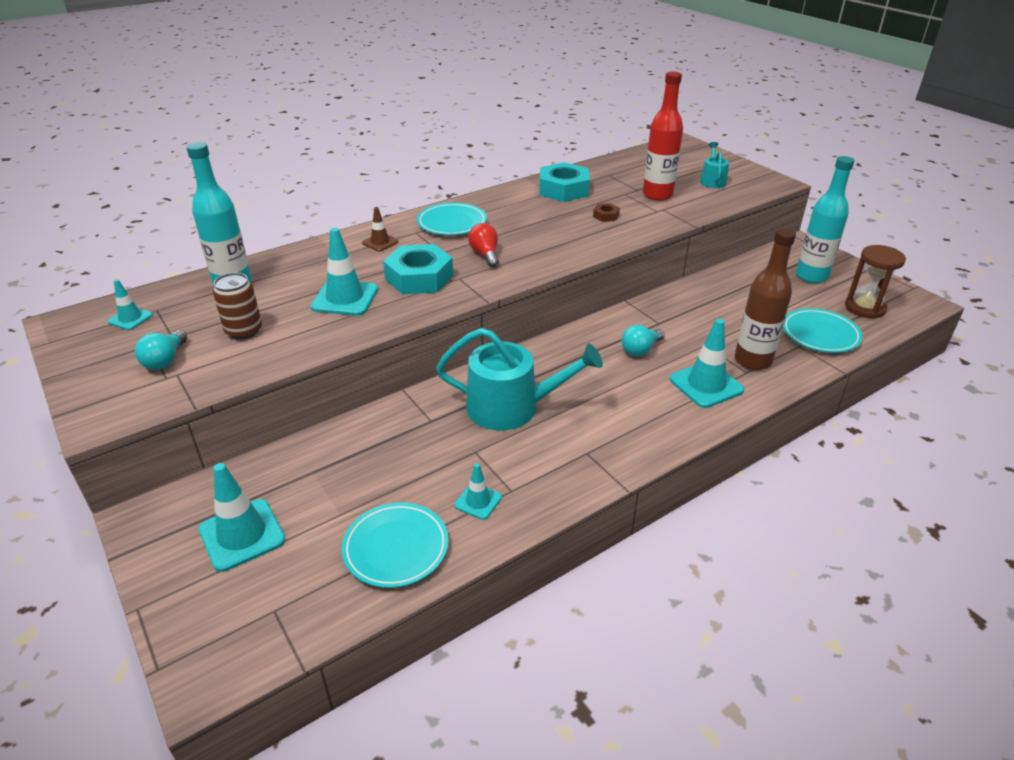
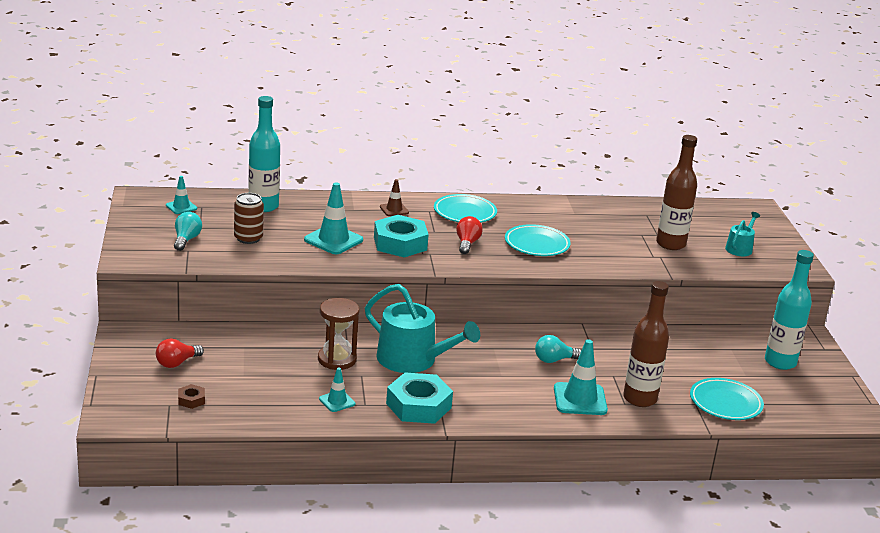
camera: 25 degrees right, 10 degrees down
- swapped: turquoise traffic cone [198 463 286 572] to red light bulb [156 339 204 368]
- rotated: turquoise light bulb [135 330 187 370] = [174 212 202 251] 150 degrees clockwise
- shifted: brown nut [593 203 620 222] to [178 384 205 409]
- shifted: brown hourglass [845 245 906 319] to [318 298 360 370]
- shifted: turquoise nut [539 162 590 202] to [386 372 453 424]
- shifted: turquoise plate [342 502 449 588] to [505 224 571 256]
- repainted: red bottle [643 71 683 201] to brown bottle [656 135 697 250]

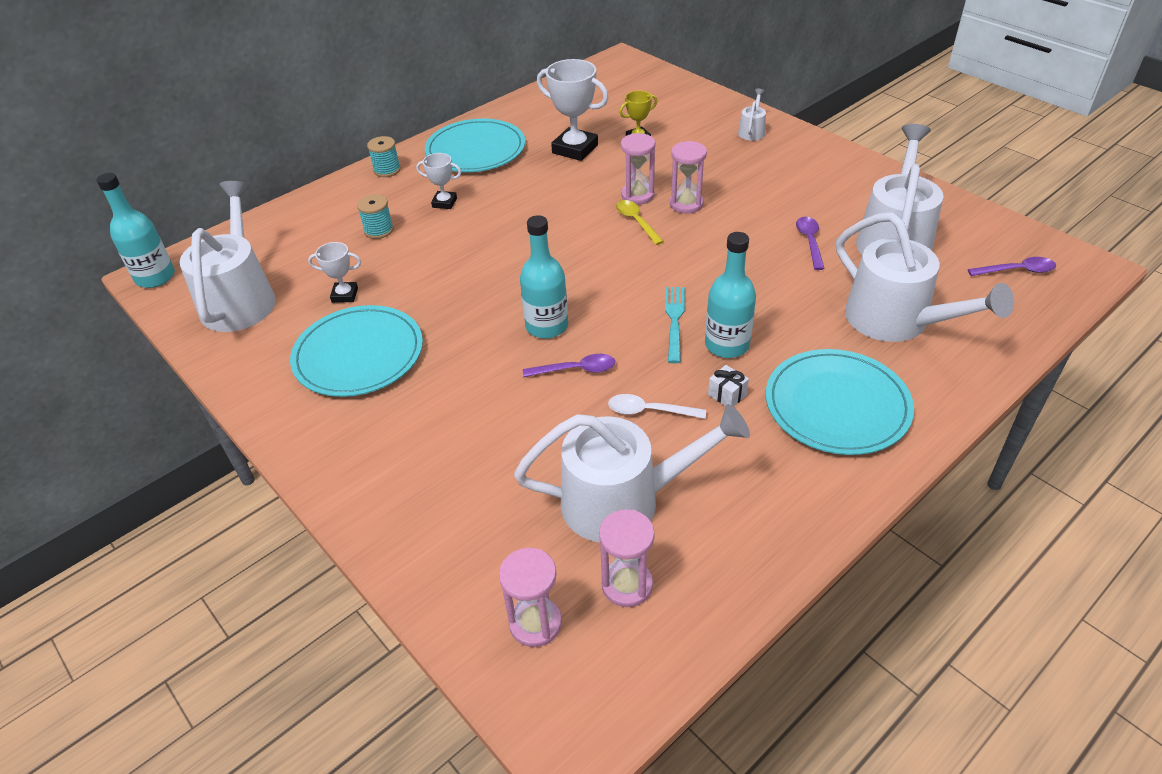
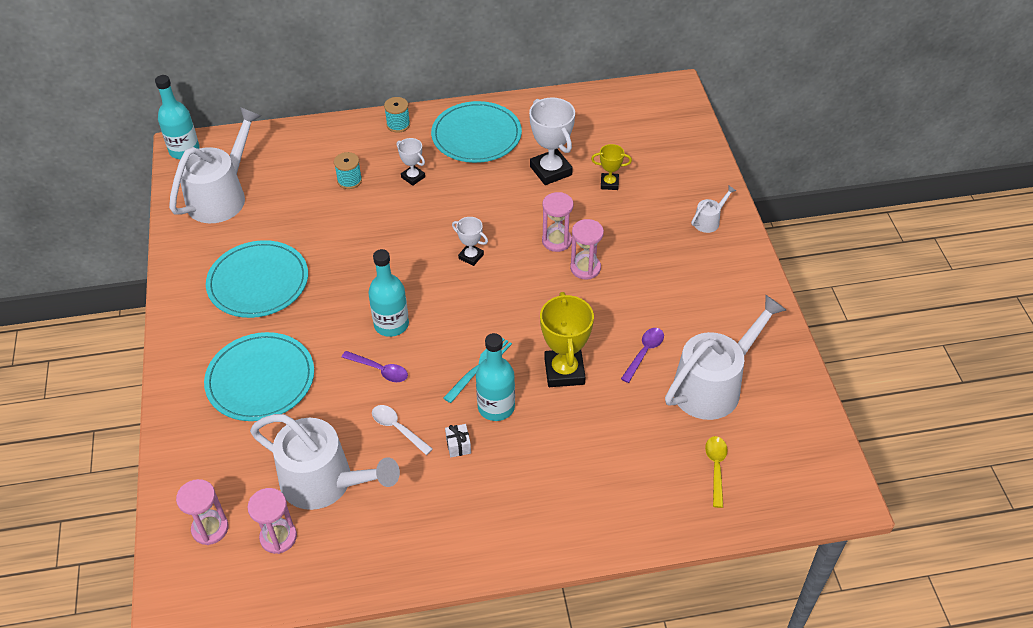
camera: 30 degrees right, 5 degrees up
- shifted: turquoise plate [766 349 914 455] to [204 332 314 421]
- shifted: white trophy [308 242 361 303] to [452 217 488 266]
- new: yellow trophy [540 292 594 387]
- shifted: yellow spoon [616 200 664 245] to [705 436 728 508]
- gone: white watering can [836 213 1014 342]
- gone: purple spoon [968 257 1056 276]

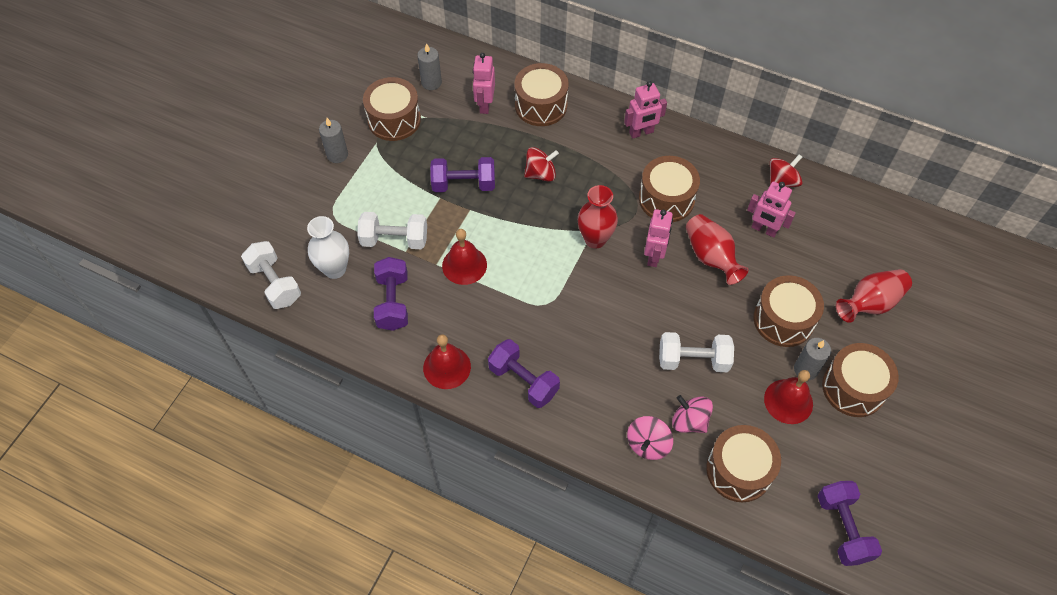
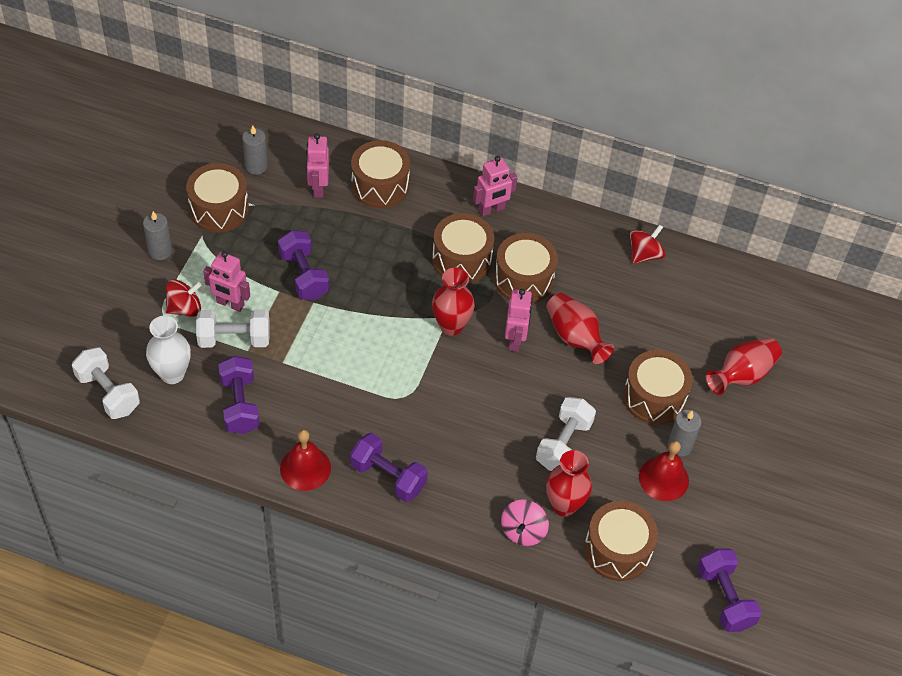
camera: 10 degrees left, 5 degrees down
- shifted: red spinning top [524 147 559 182] to [166 280 202 317]
- shifted: pink robot [747 182 796 238] to [203 251 250 312]
- rotated: purple dumbbell [430 157 495 192] = [278 230 329 300] 75 degrees clockwise
- shifted: brown drum [822 343 899 417] to [432 213 494 283]
- rotated: white dumbbell [659 332 734 372] = [536 397 596 471] 60 degrees counterclockwise
- swapped: pink spinning top [672 395 713 433] to red vase [546 450 592 517]
- gone: red bell [442 229 487 285]

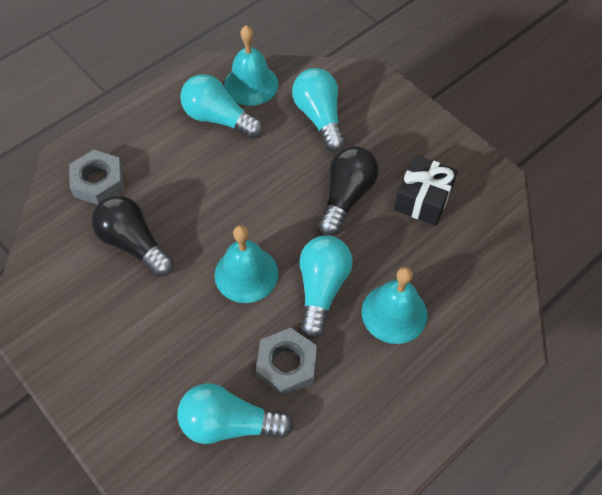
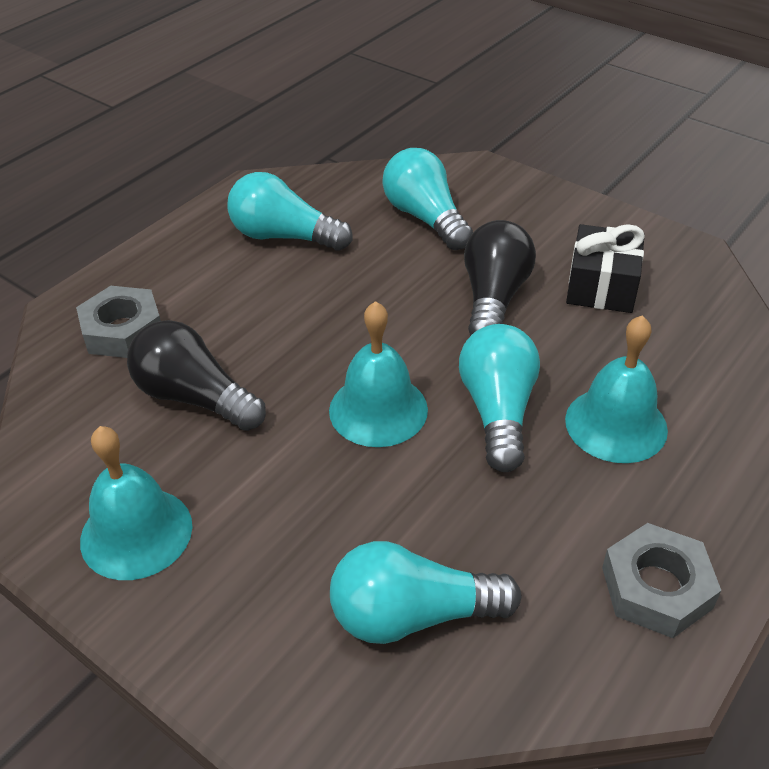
camera: 10 degrees left, 15 degrees down
- shifted: turquoise bell [224 25 278 106] to [80 426 192 580]
- shifted: grey nut [256 328 317 396] to [602 523 721 638]

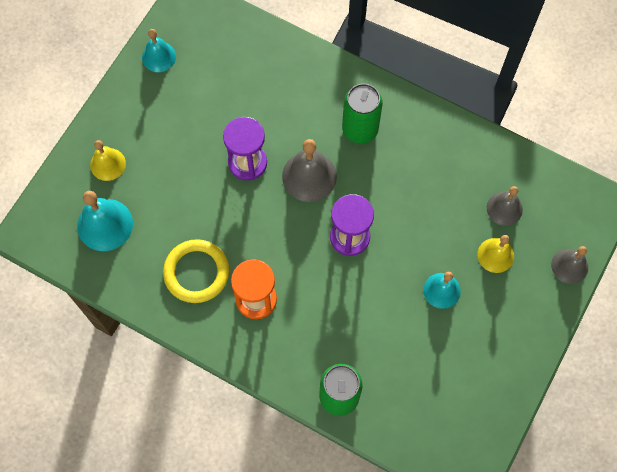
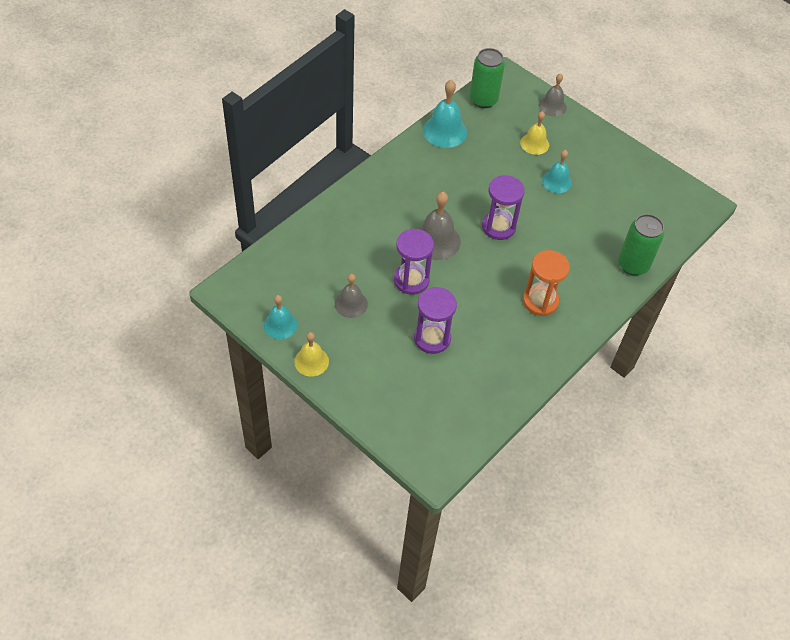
camera: 80 degrees left, 15 degrees down
- shifted: yellow bell [90 140 126 181] to [294 332 329 377]
- shifted: grey bell [487 186 523 226] to [335 274 368 318]
- new: purple hourglass [414 287 457 354]
- shifted: turquoise bell [77 191 133 251] to [423 80 467 148]
- shifted: green can [342 83 383 144] to [470 48 505 108]
- gone: yellow ring [163 239 229 303]

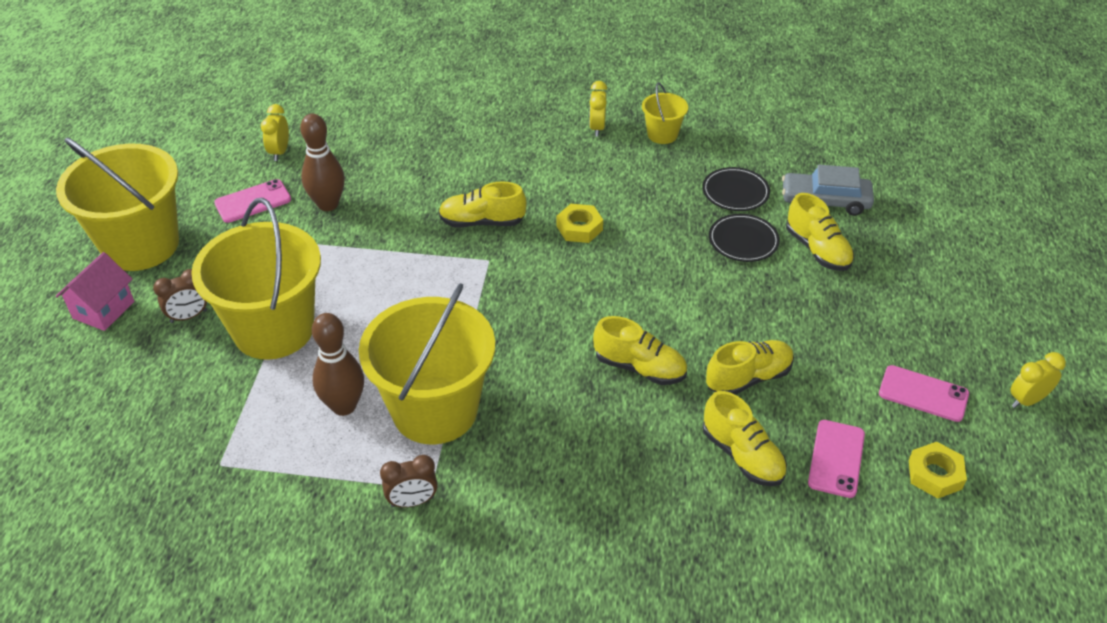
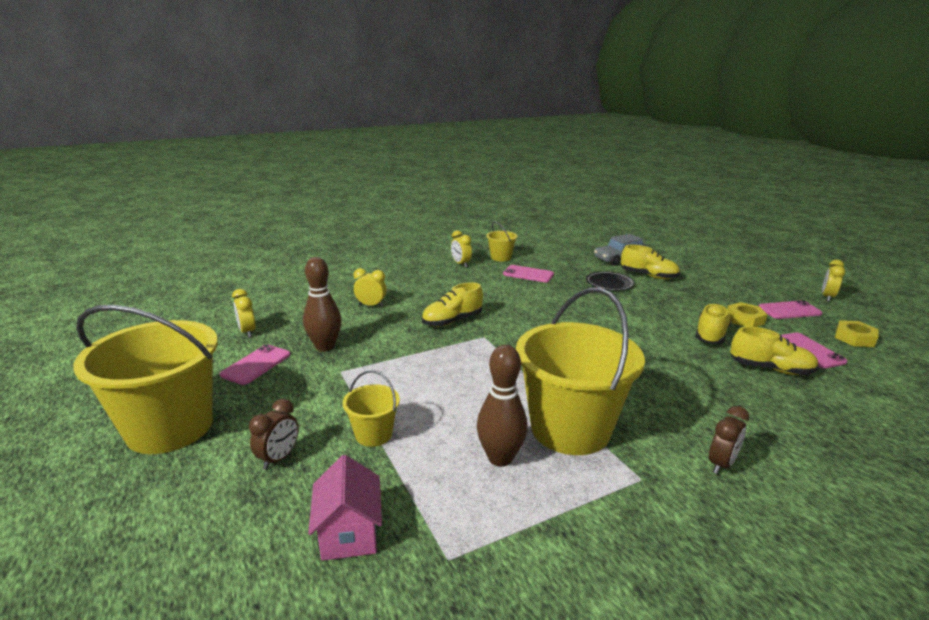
camera: 35 degrees left, 20 degrees down
- shifted: pink house [56 252 134 331] to [308 455 382 561]
- scaled: yellow bucket [191 198 321 360] = [342 370 400 447] x0.46
- new: yellow clock [353 268 387 307]
- new: pink phone [503 265 554 282]
- shifted: brown clock [380 455 438 507] to [709 406 749 474]
- shifted: yellow nut [556 204 603 243] to [727 302 768 327]
- gone: yellow shoe [593 316 687 385]
- gone: black plate [702 167 770 211]

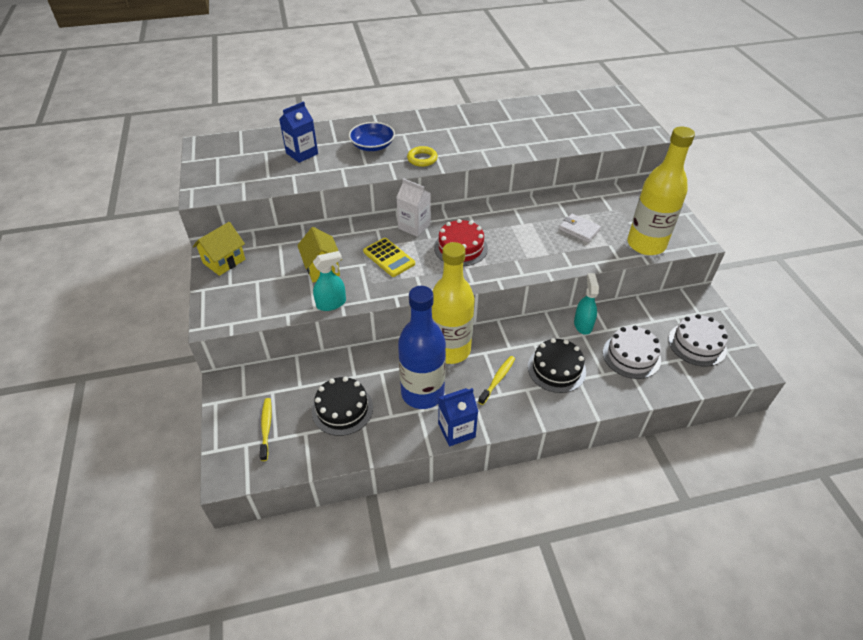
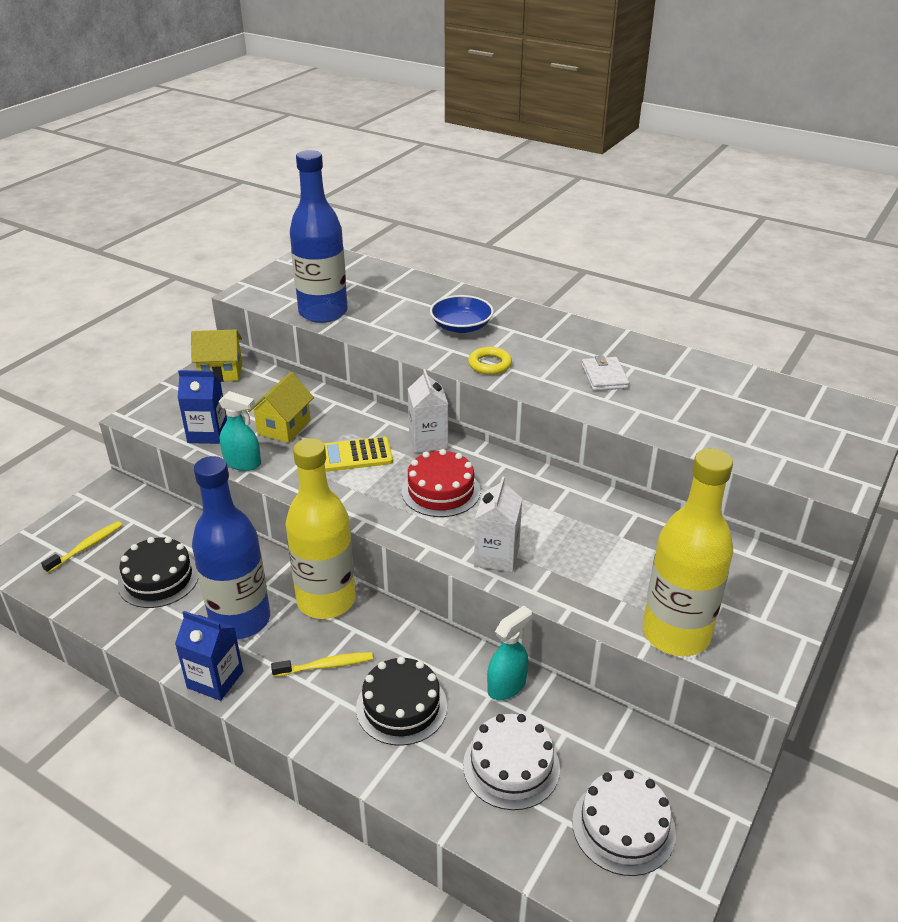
camera: 45 degrees right, 10 degrees down
- shifted: blue carton [279 101 318 163] to [178 370 227 444]
- new: blue bottle [290 150 348 323]
- rotated: yellow calculator [363 238 415 277] = [324 437 393 472] 75 degrees clockwise
- new: white carton [474 476 522 572]
- shifted: white wallet [559 214 601 243] to [582 355 629 391]

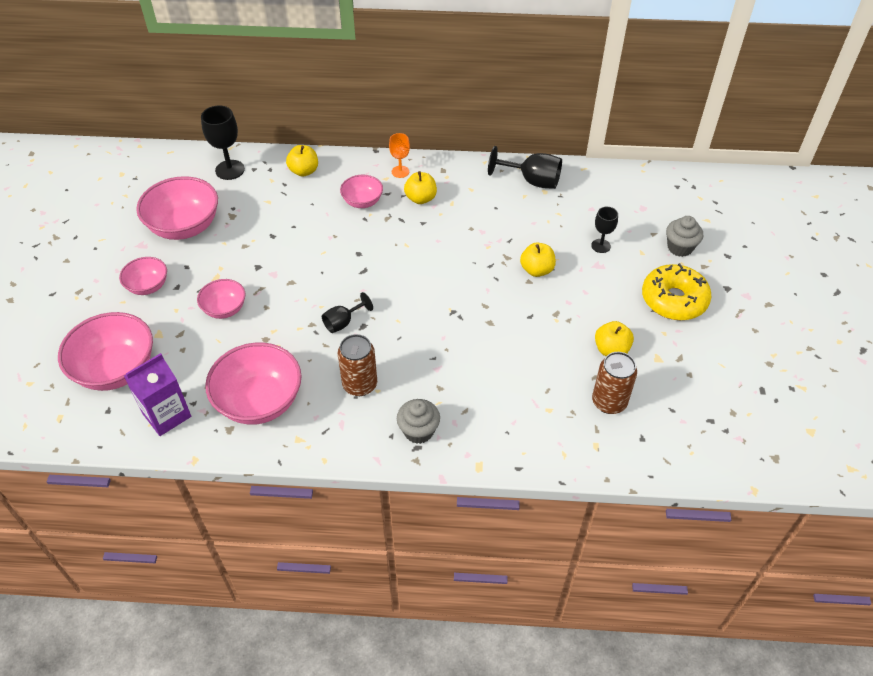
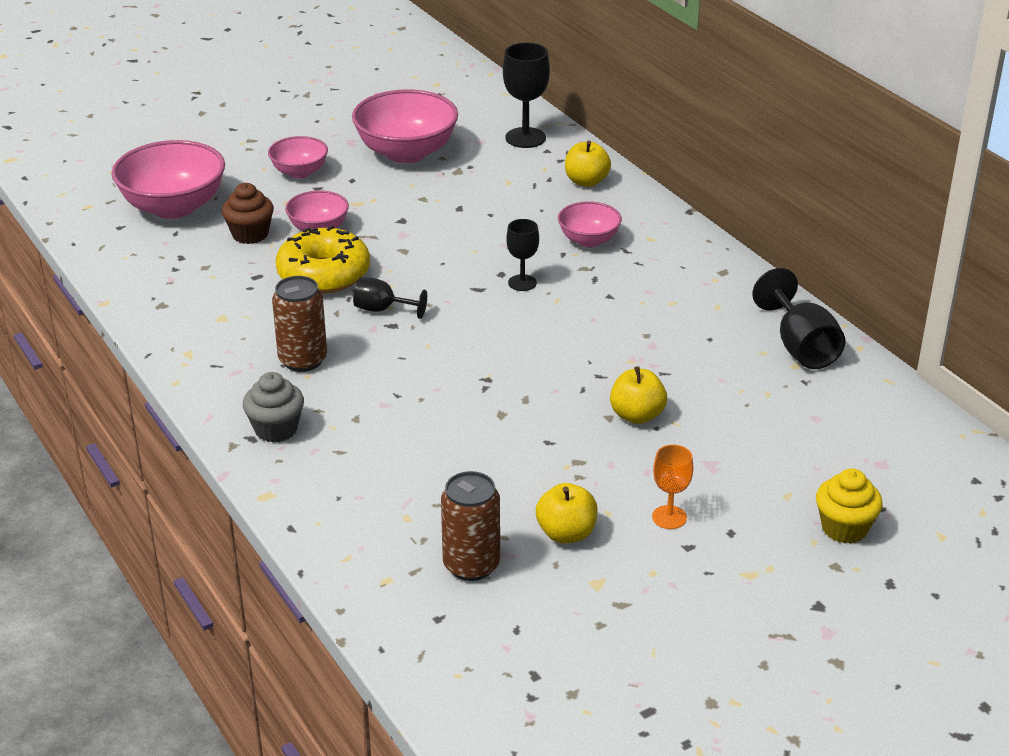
camera: 55 degrees right, 15 degrees down
- new: brown cupcake [222 183 274 244]
- shifted: yellow donut [642 263 711 320] to [275 225 370 294]
- shifted: black goblet [591 207 618 253] to [506 219 539 291]
- shifted: orange goblet [389 133 410 178] to [652 445 693 529]
- repainted: grey cupcake [666 216 703 257] to yellow cupcake [816 468 883 544]
- gone: purple carton [124 353 191 436]
- gone: pink bowl [205 343 302 425]
- gone: yellow apple [404 171 437 204]

